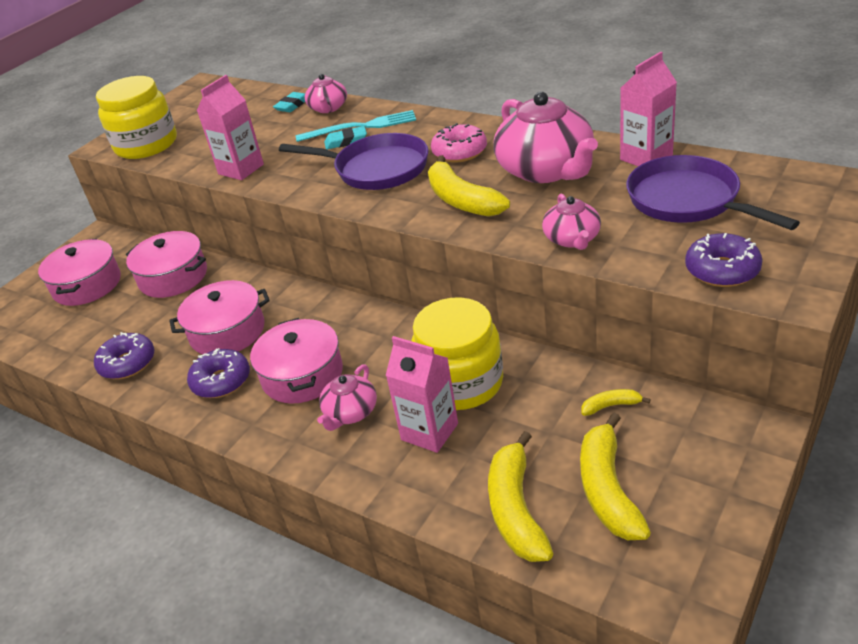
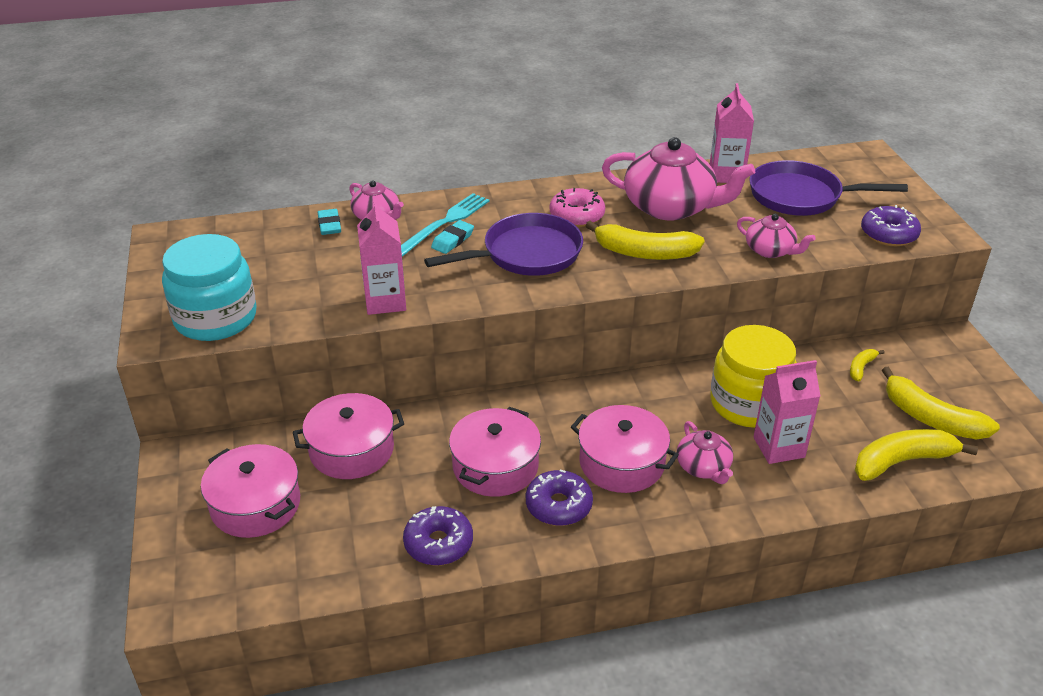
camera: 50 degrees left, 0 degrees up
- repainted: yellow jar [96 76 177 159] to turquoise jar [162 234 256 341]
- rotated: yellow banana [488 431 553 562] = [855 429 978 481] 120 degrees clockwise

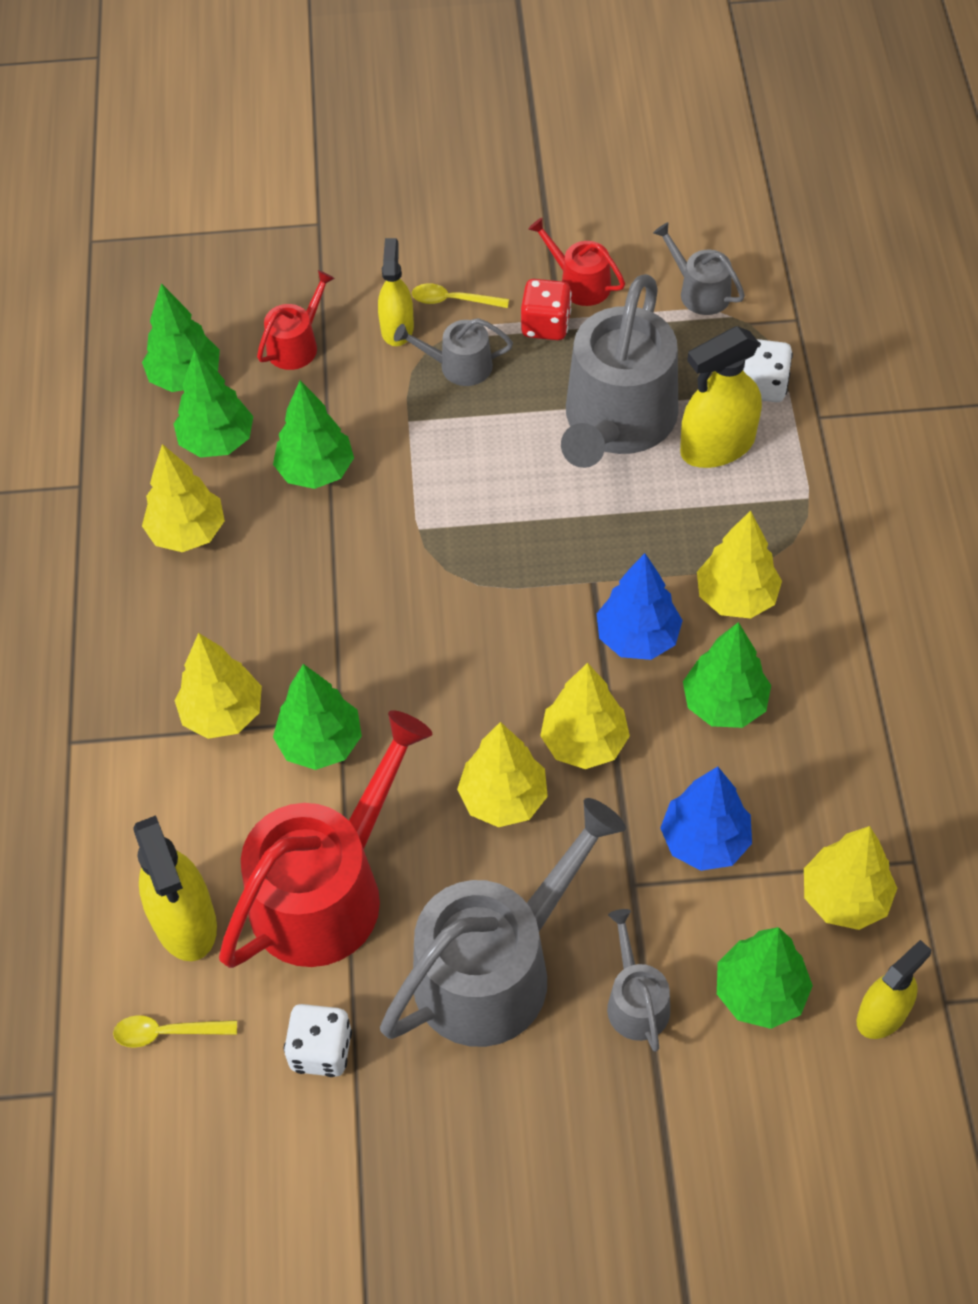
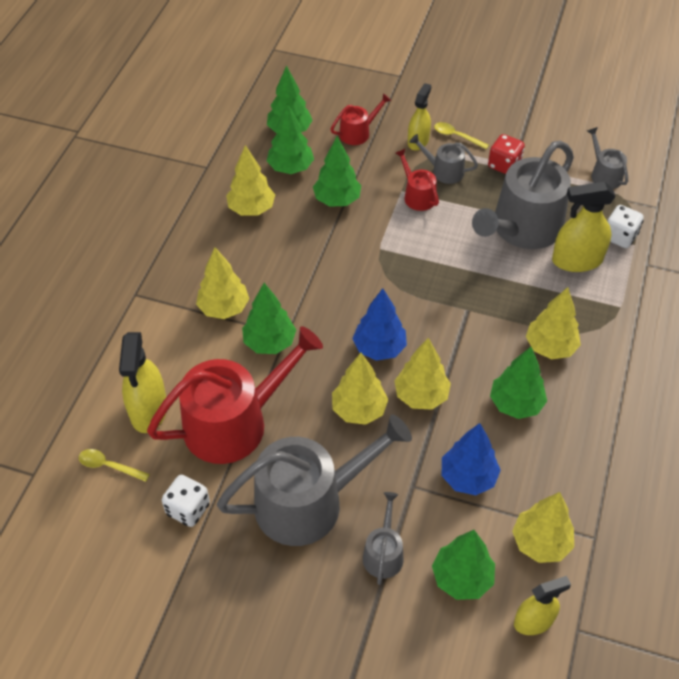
camera: 20 degrees right, 5 degrees down
- shifted: blue tree [597 553 683 660] to [352 288 407 361]
- shifted: red watering can [528 218 625 306] to [395 148 439 211]

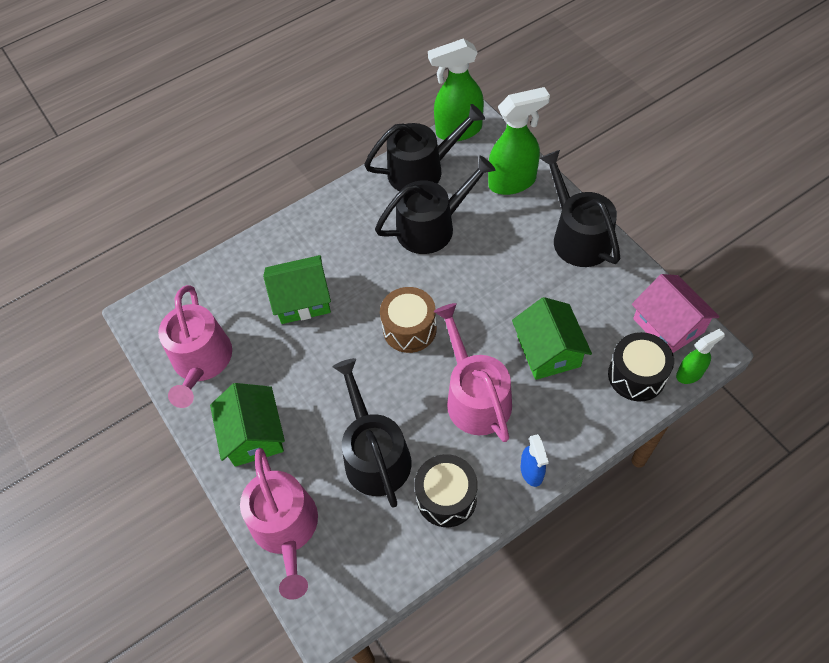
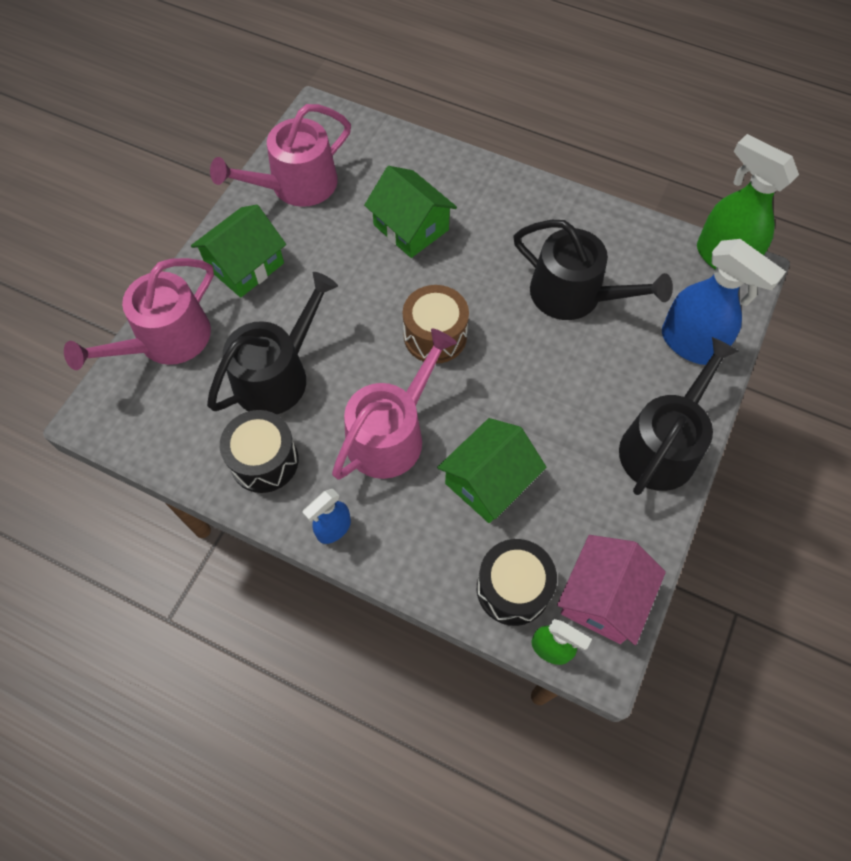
camera: 55 degrees right, 5 degrees up
- repainted: green spray bottle [488 87 550 195] to blue spray bottle [662 239 786 365]
- gone: black watering can [364 104 485 191]

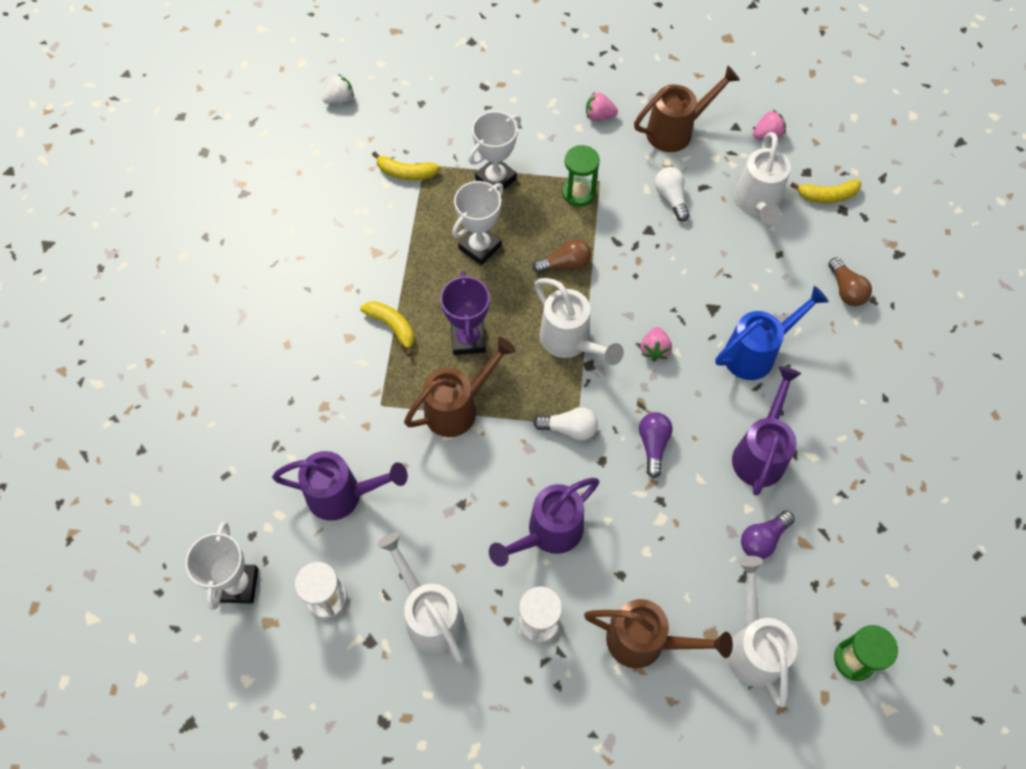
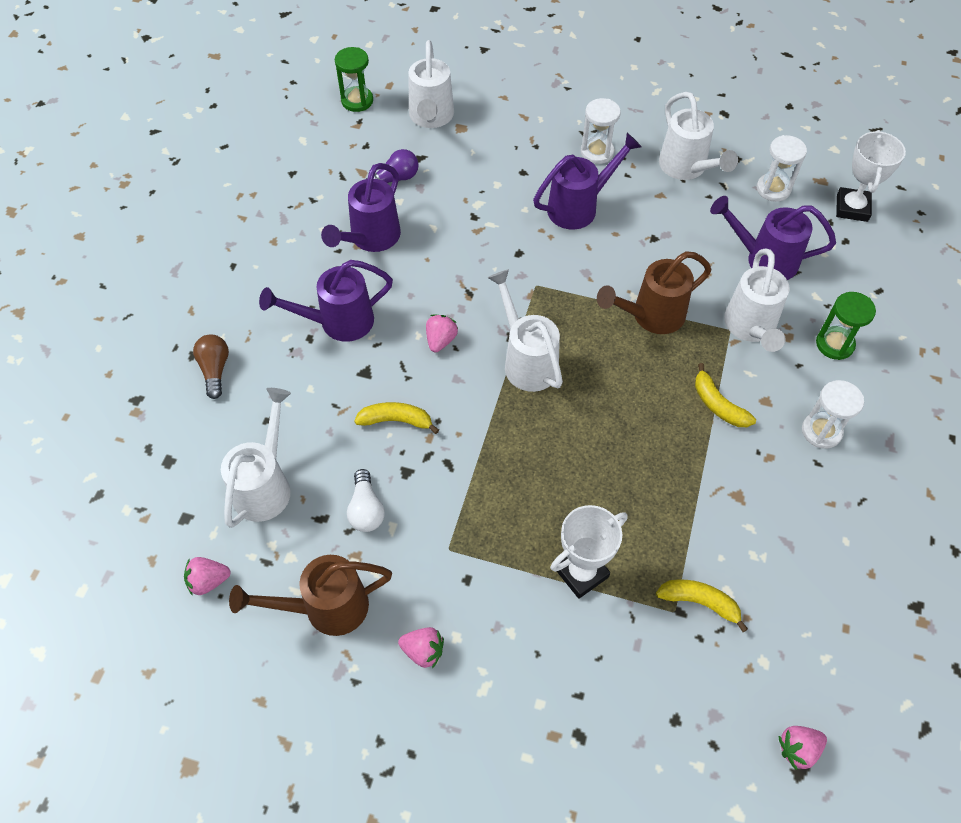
camera: 170 degrees left, 5 degrees down
- repainted: blue watering can [716 286 829 380] to purple watering can [259 260 393 342]
- shifted: yellow banana [790 179 861 203] to [354 402 439 434]
- new: white watering can [724 249 790 352]
- repainted: white strawberry [322 74 354 104] to pink strawberry [778 726 827 770]
- new: white hourglass [802 380 864 449]
- shifted: green hourglass [562 145 600 206] to [816 292 876 360]
- gone: purple trophy [440 271 490 355]
- gone: white trophy [452 181 503 265]
- gone: brown light bulb [533 239 591 273]
- gone: white light bulb [533 407 598 440]
- gone: brown watering can [584 599 733 668]
- gone: purple light bulb [639 412 672 478]

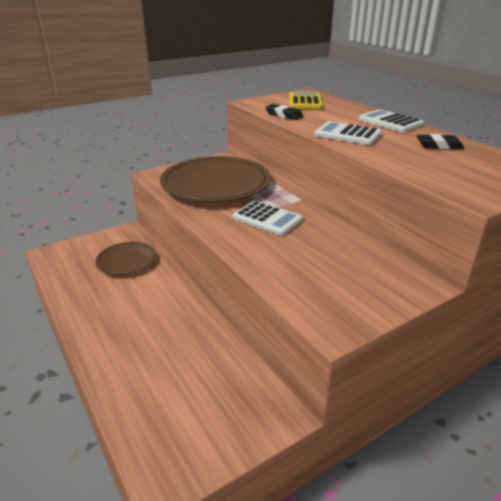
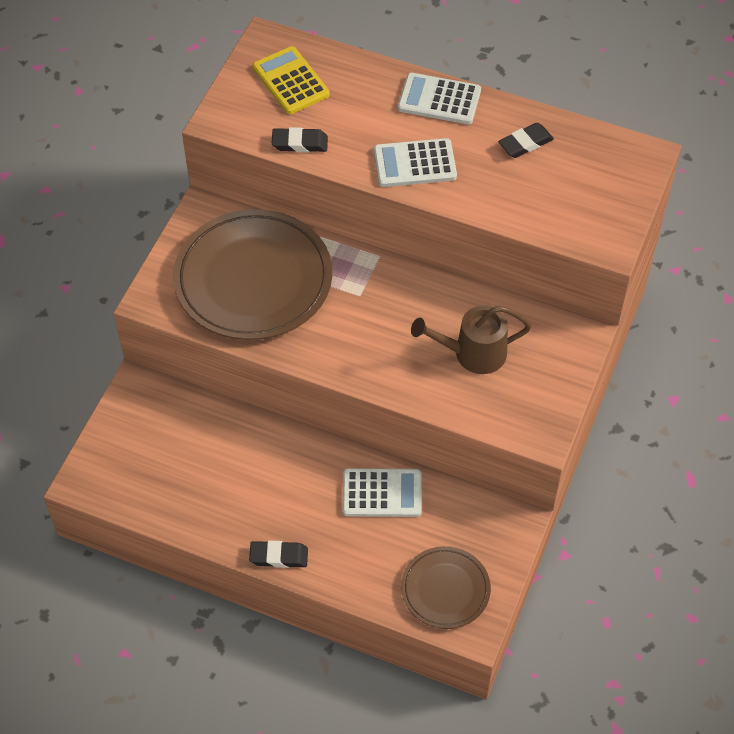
camera: 35 degrees left, 25 degrees up
- new: black eraser [249 541 308 568]
- shifted: white calculator [233 201 303 236] to [343 468 422 517]
- shifted: brown plate [95 242 157 275] to [401 546 491 629]
- new: brown watering can [411 306 531 374]

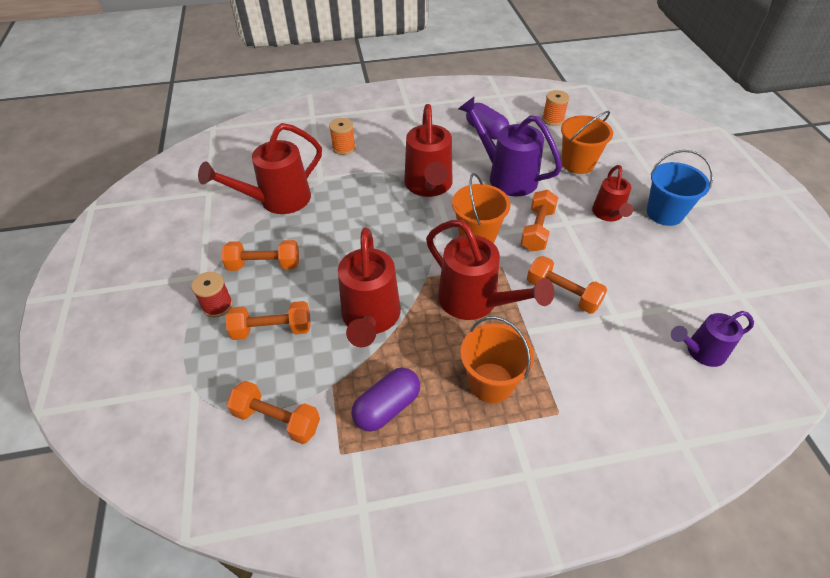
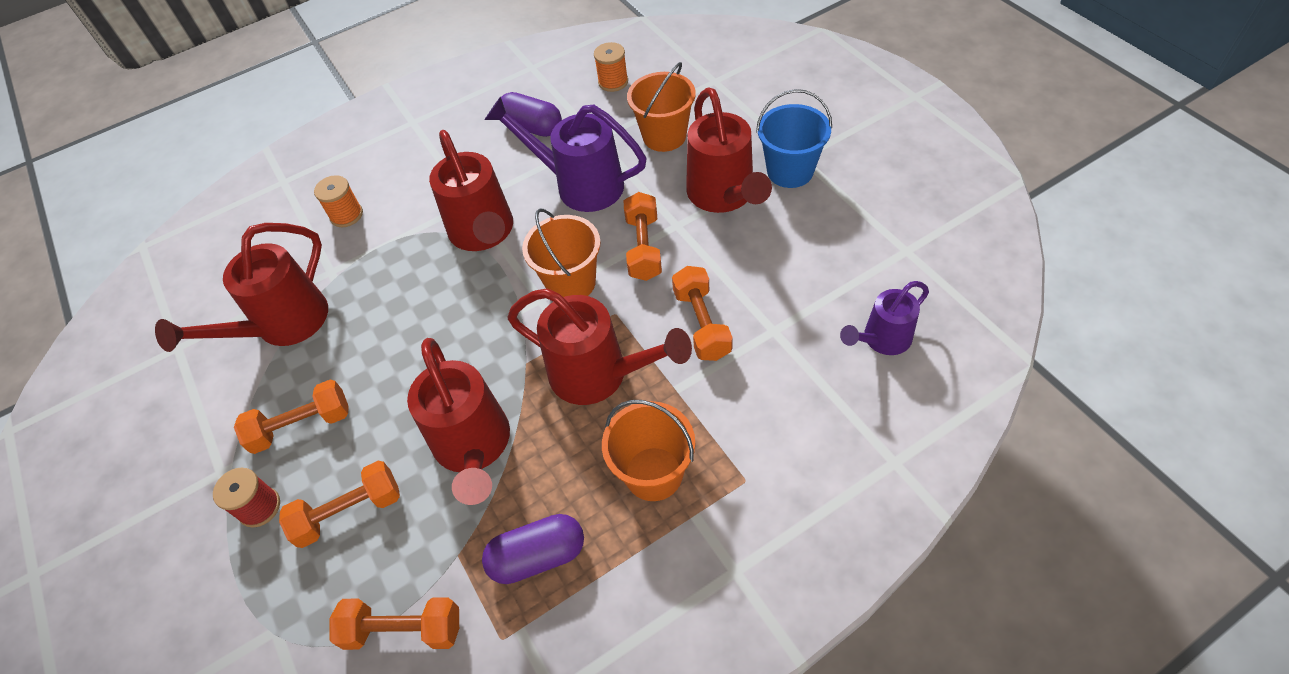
camera: 15 degrees left, 5 degrees up
- rotated: purple capsule [351 368 420 432] = [482 514 584 584] 45 degrees clockwise
- rotated: orange dumbbell [527 256 607 314] = [672 266 733 361] 60 degrees clockwise
- scaled: red watering can [592 165 633 221] = [686 87 772 213] x1.66

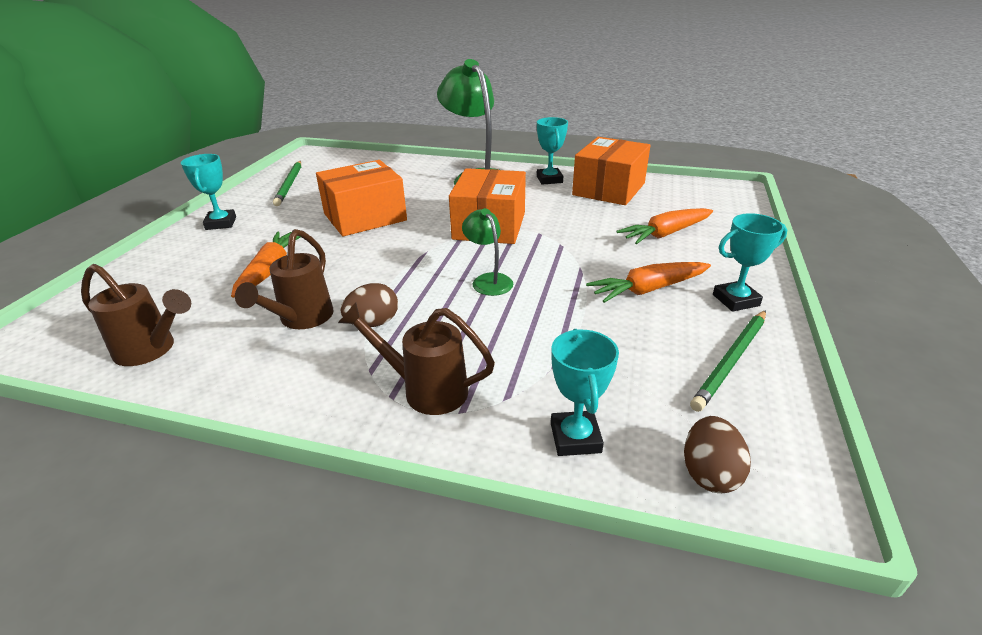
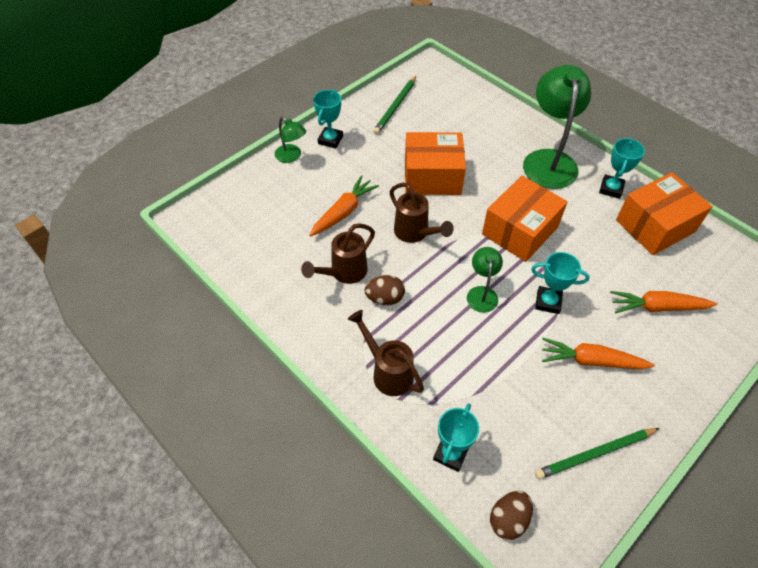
camera: 30 degrees right, 20 degrees up
- new: green lamp [275 117 306 163]
- shifted: brown watering can [81 264 191 366] to [389 183 454 243]
- shifted: turquoise trophy [713 213 787 312] to [531 252 590 314]

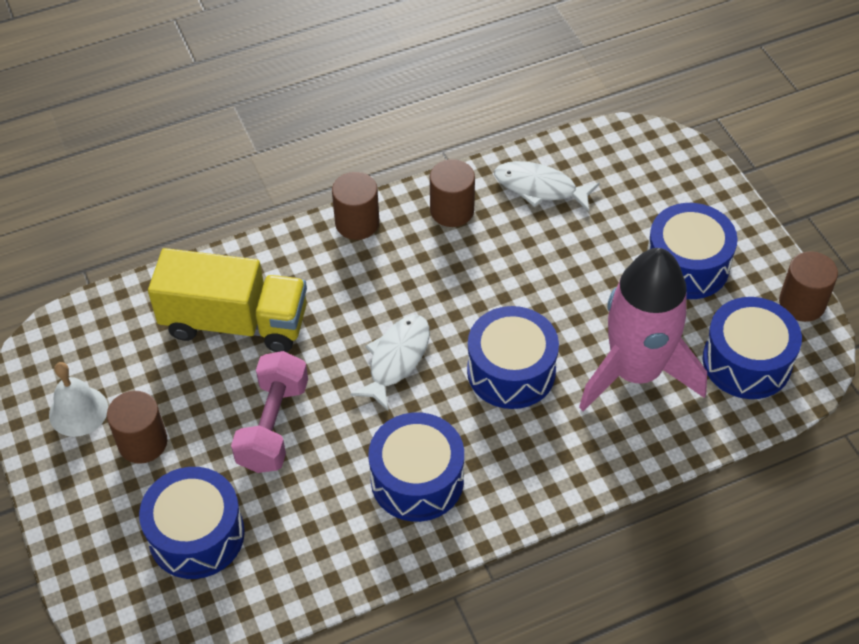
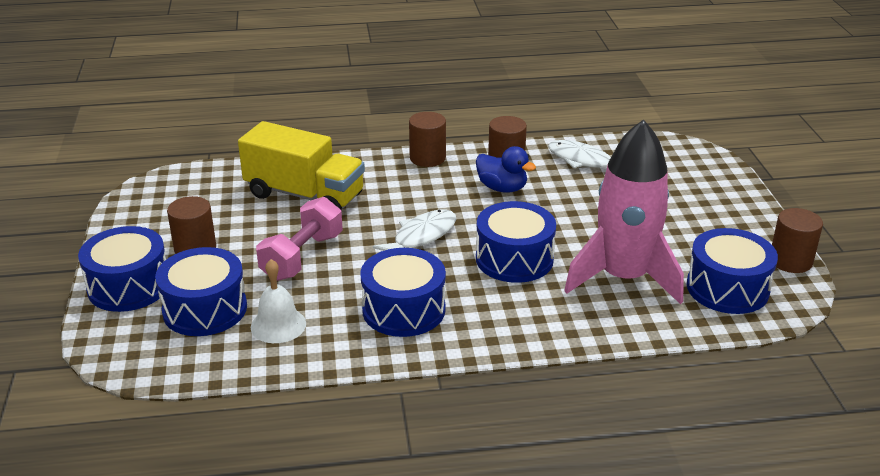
camera: 15 degrees right, 20 degrees down
- shifted: blue drum [647 203 738 299] to [78 226 166 312]
- shifted: white bell [49 362 108 437] to [251 259 306 343]
- new: blue duck [476 146 536 193]

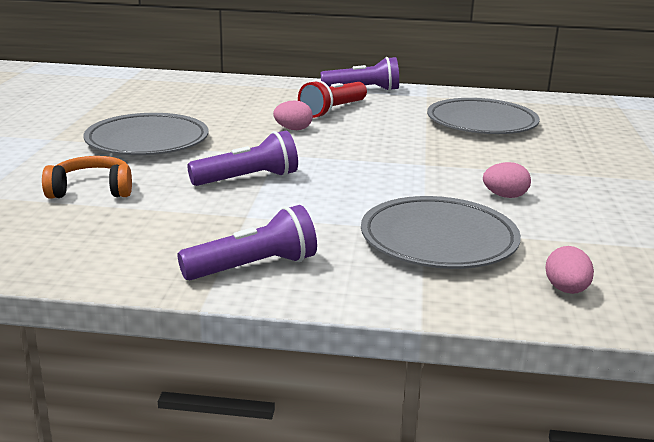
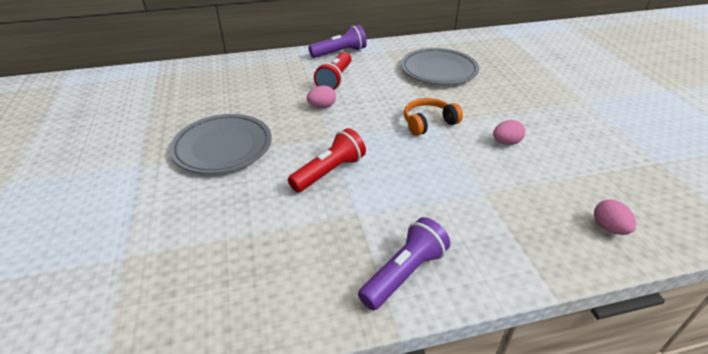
camera: 20 degrees left, 15 degrees up
- repainted: purple flashlight [187 131 298 186] to red flashlight [288 128 366 192]
- shifted: orange headphones [42 156 132 199] to [404 98 463 136]
- gone: grey plate [361 196 521 269]

